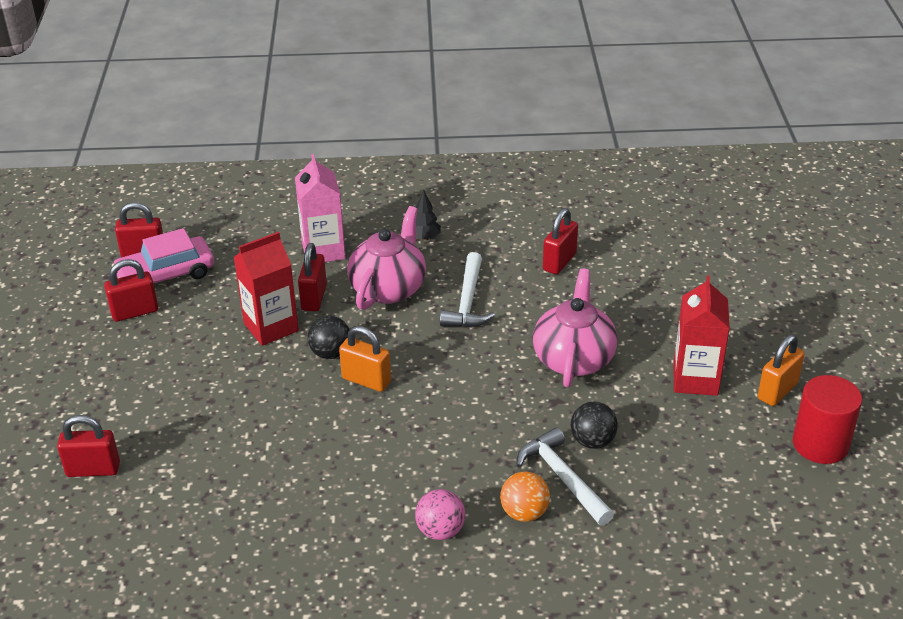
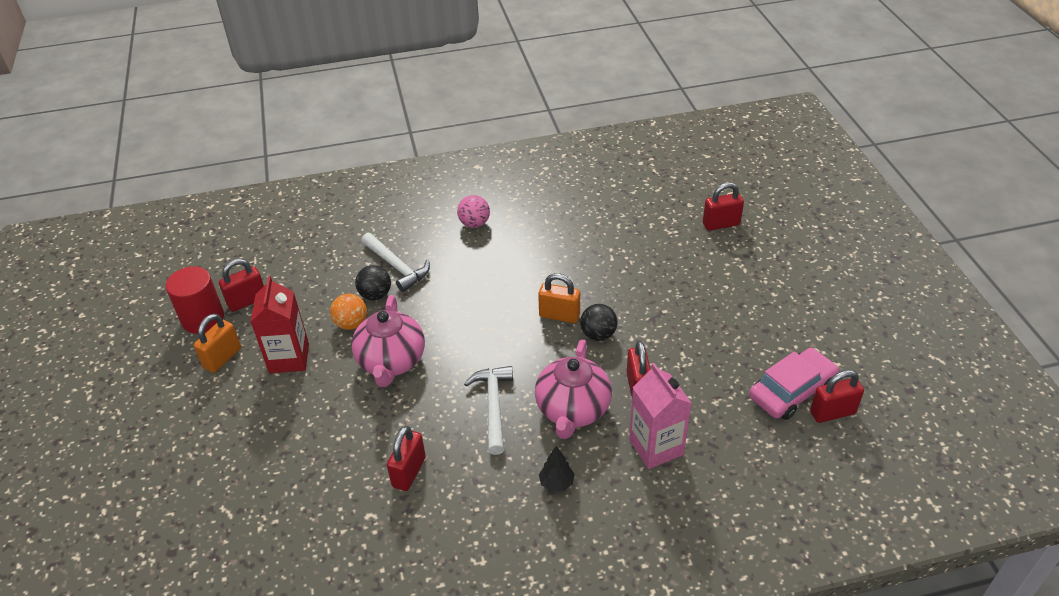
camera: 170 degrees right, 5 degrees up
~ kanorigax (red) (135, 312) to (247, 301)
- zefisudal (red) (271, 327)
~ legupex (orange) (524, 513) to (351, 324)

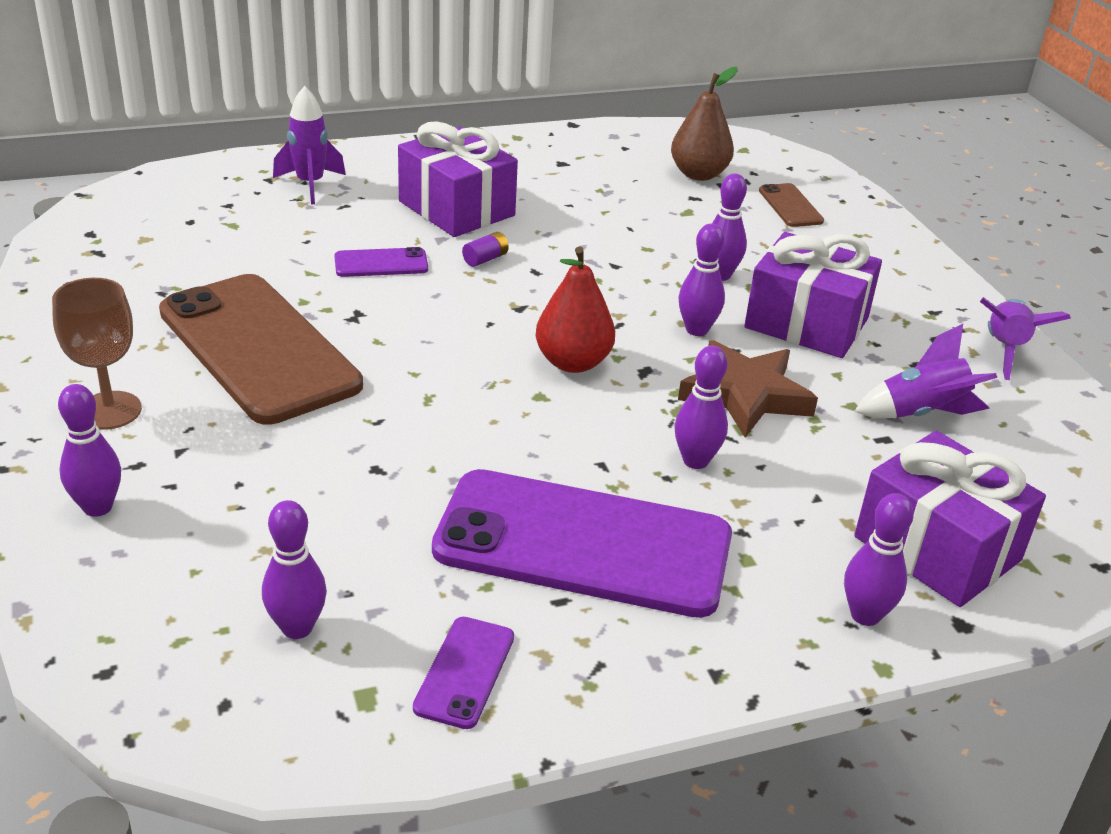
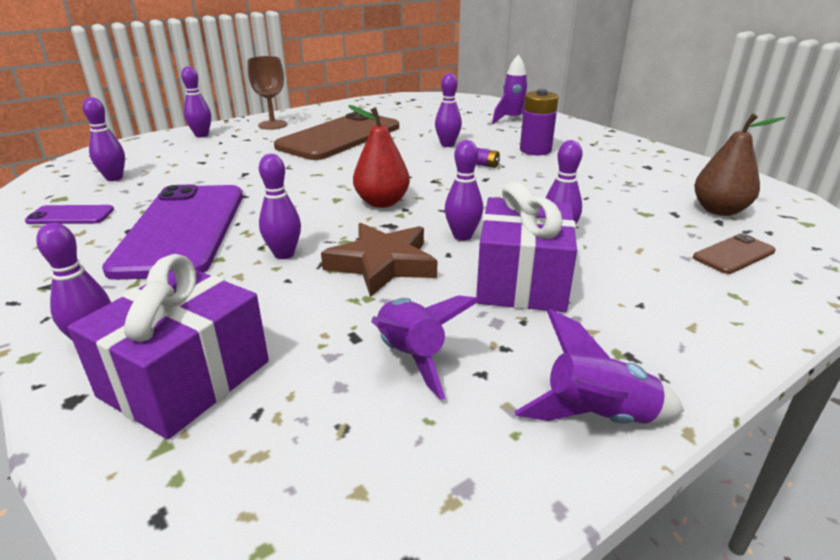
camera: 75 degrees right, 5 degrees down
~ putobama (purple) (381, 263) to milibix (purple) (447, 145)
~ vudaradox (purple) (456, 208) to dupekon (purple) (535, 150)

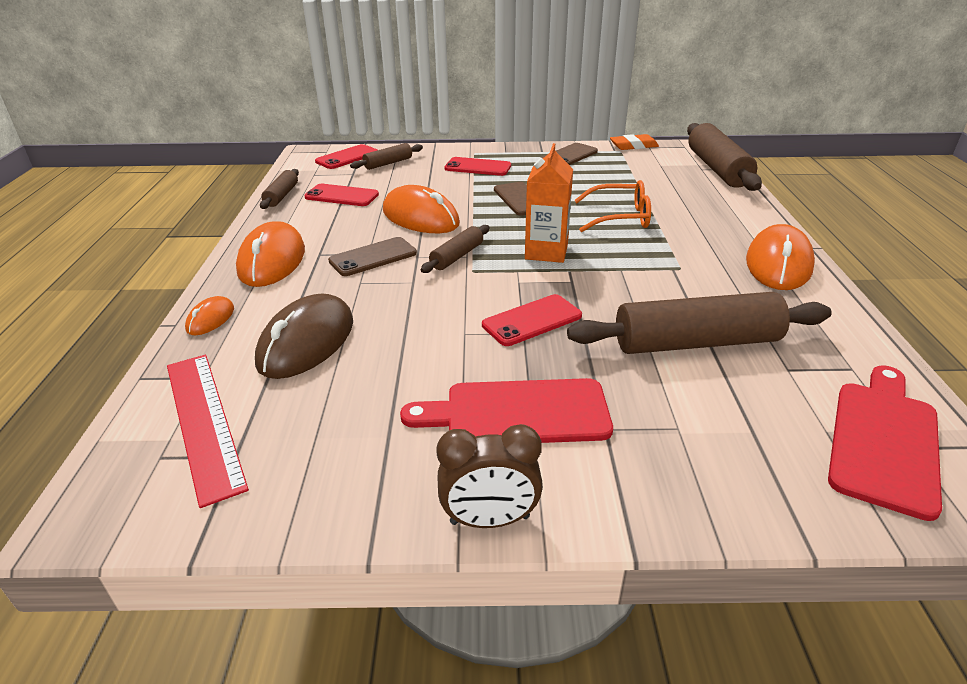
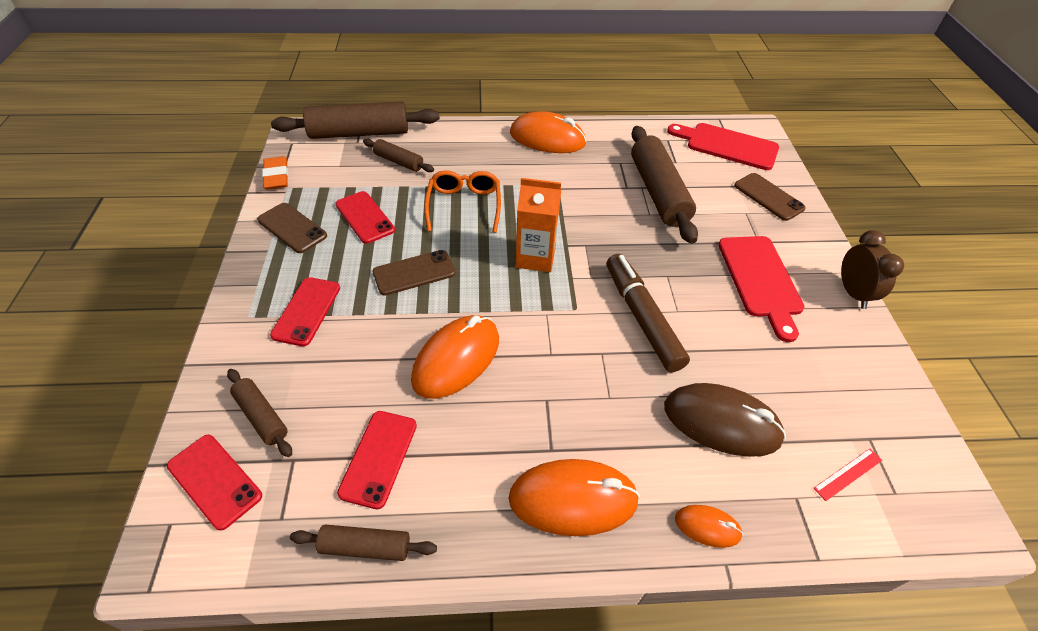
camera: 95 degrees left, 15 degrees up
~ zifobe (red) (204, 422) = (848, 474) x0.44
~ putobama (brown) (373, 257) to (768, 197)
~ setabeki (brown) (457, 256) to (399, 162)
~ putobama (red) (532, 321) to (365, 217)
+ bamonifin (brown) (642, 317)

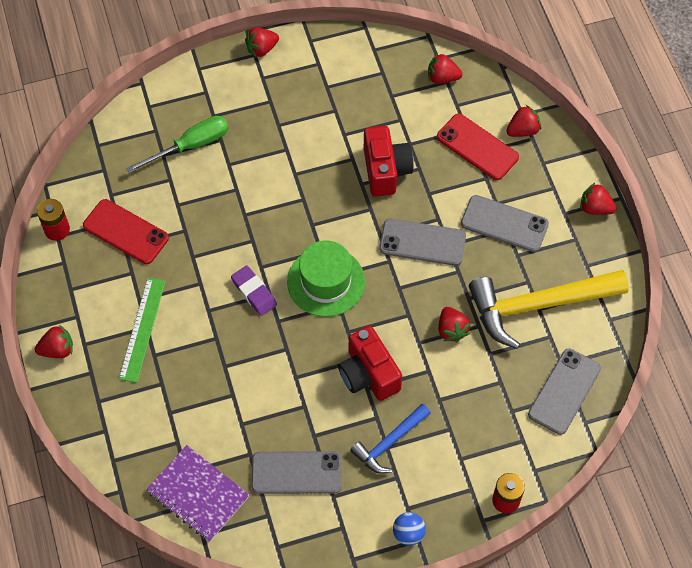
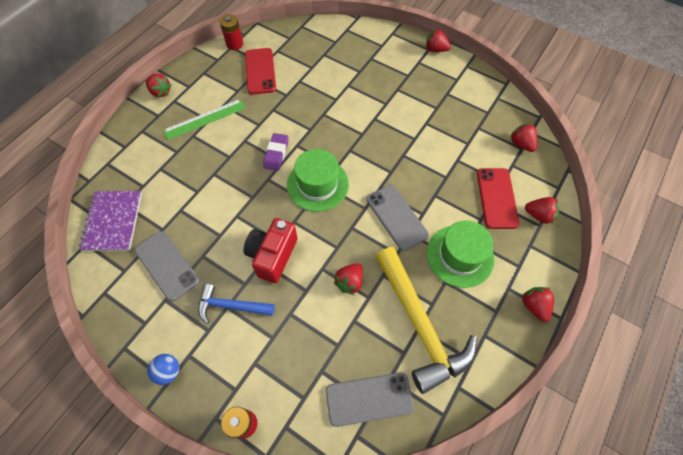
camera: 50 degrees right, 0 degrees up
- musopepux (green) (191, 146)
- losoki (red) (385, 170)
~ putobama (grey) (504, 224) to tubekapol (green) (460, 255)
~ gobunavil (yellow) (537, 305) = (420, 325) 150 degrees counterclockwise

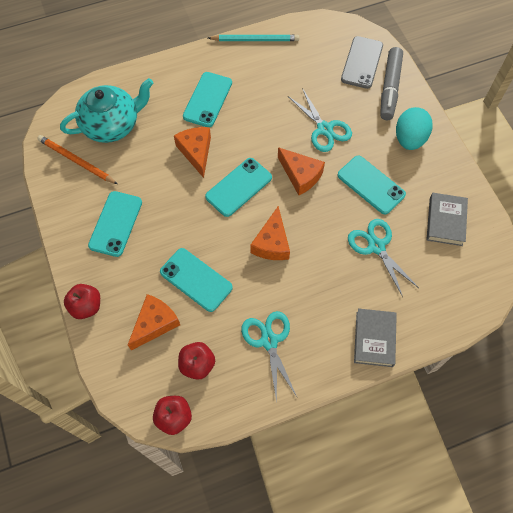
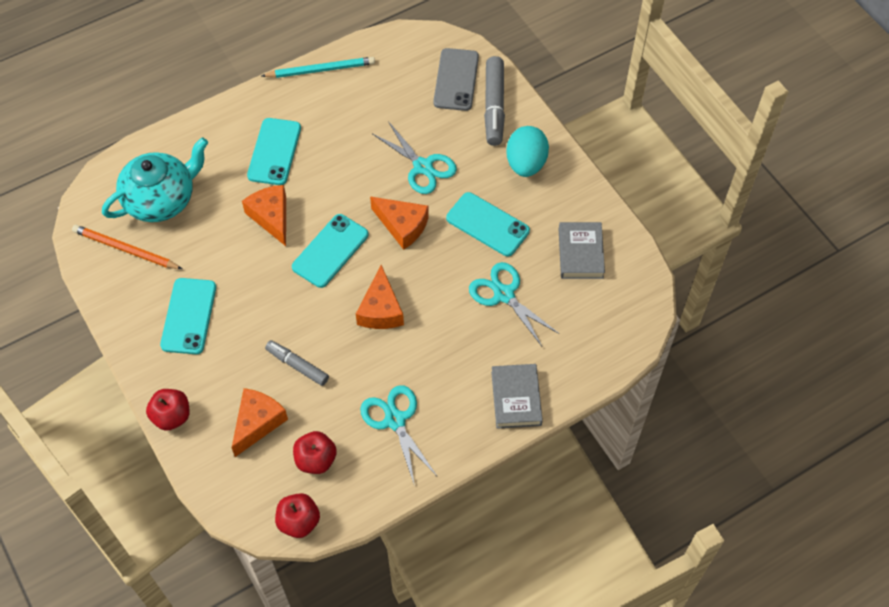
camera: 10 degrees left, 5 degrees down
~ putobama (turquoise) (196, 280) to bamonifin (grey) (297, 365)

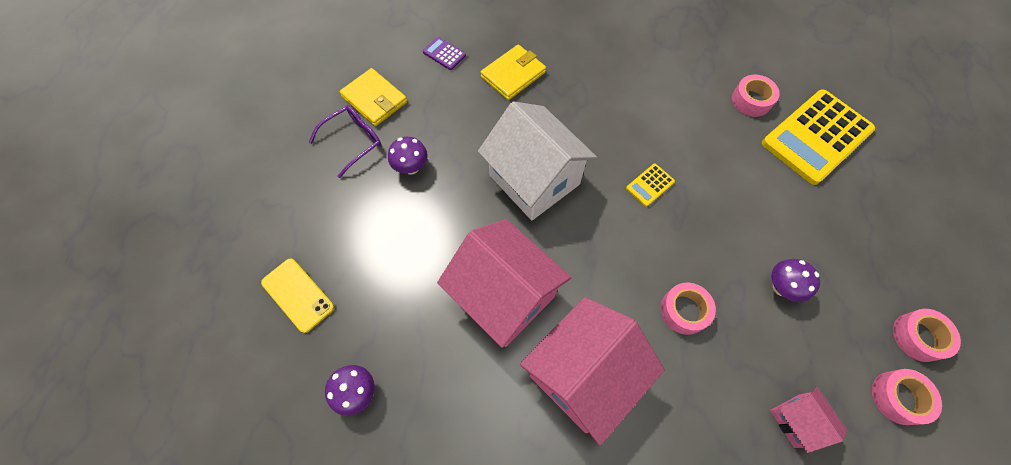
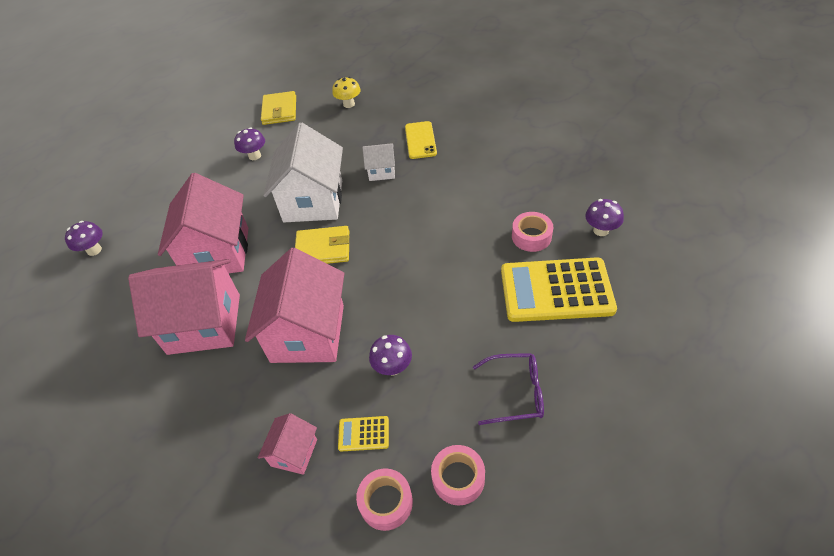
camera: 45 degrees right, 15 degrees down
~ putobama (yellow) (298, 295) to (420, 140)
~ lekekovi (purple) (353, 141) to (516, 393)
~ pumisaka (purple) (444, 54) to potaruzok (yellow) (349, 104)
~ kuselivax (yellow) (513, 75) to (323, 248)
~ pumisaka (yellow) (650, 185) to (363, 434)
~ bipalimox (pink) (684, 311) to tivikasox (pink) (308, 333)
+ tivikasox (white) (381, 171)
+ potaruzok (purple) (601, 230)

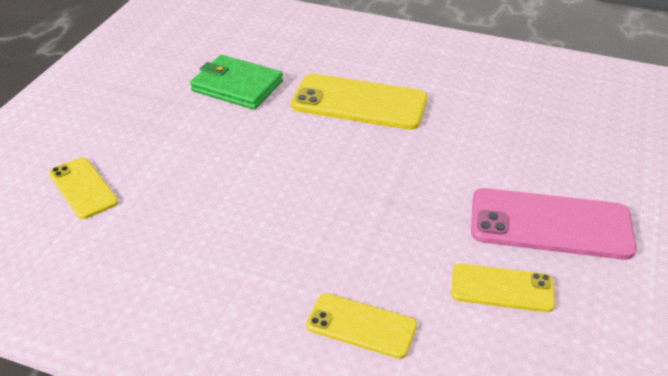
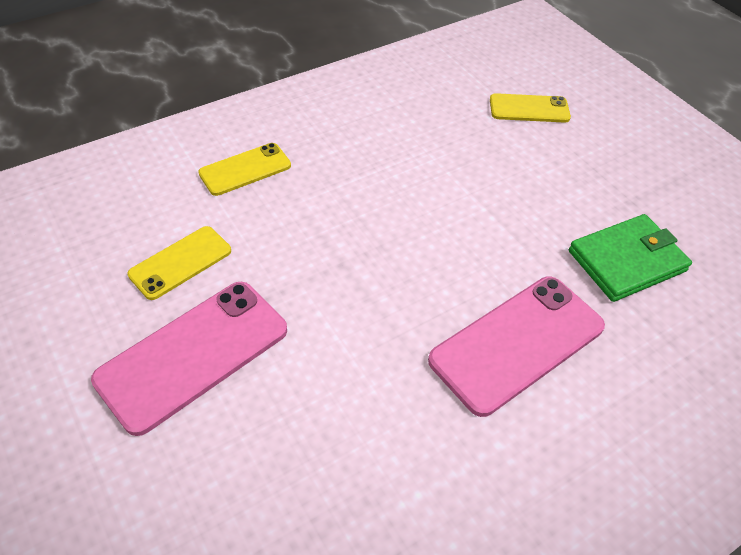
camera: 125 degrees right, 10 degrees up
~ putobama (yellow) (359, 102) to putobama (pink) (517, 343)

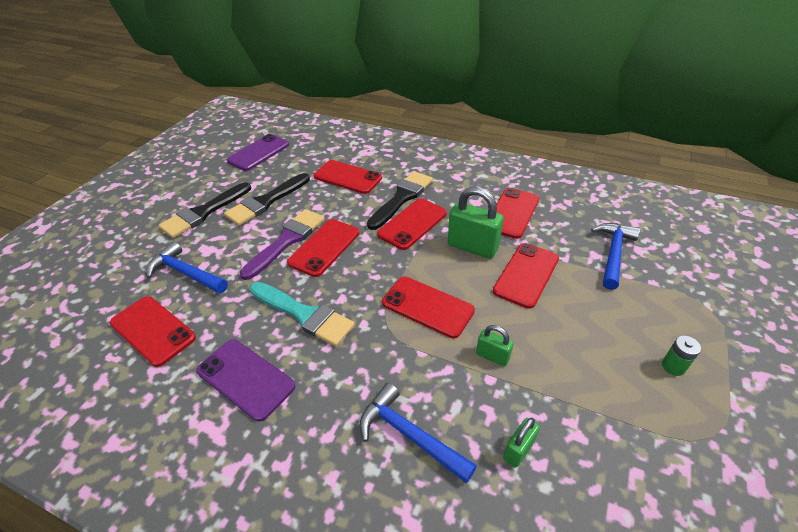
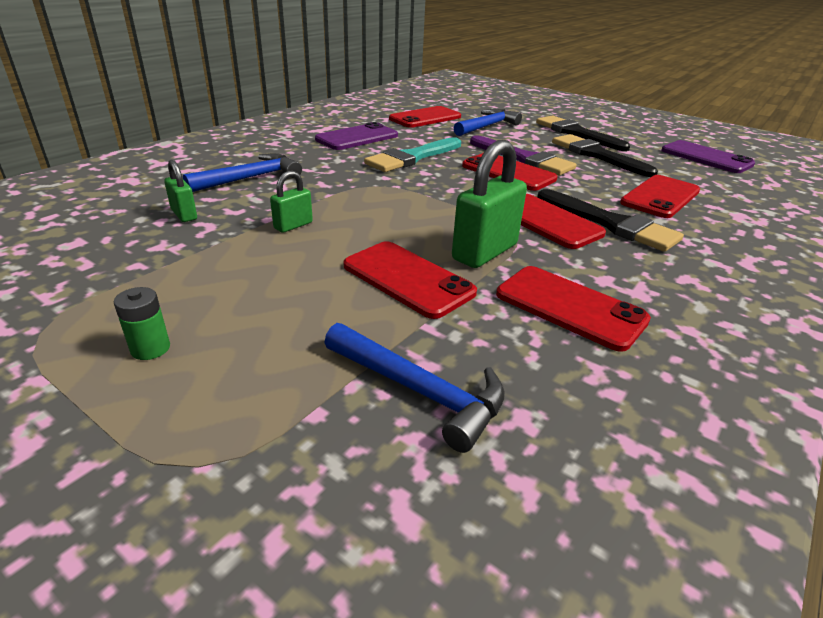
camera: 100 degrees right, 10 degrees down
- putobama (red) (427, 307)

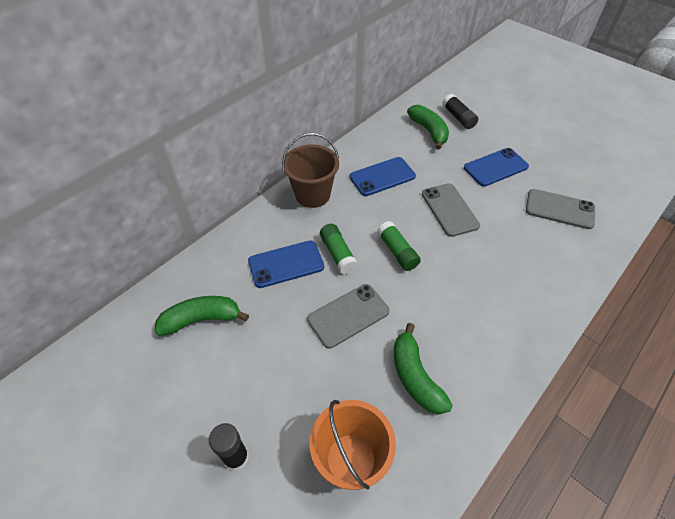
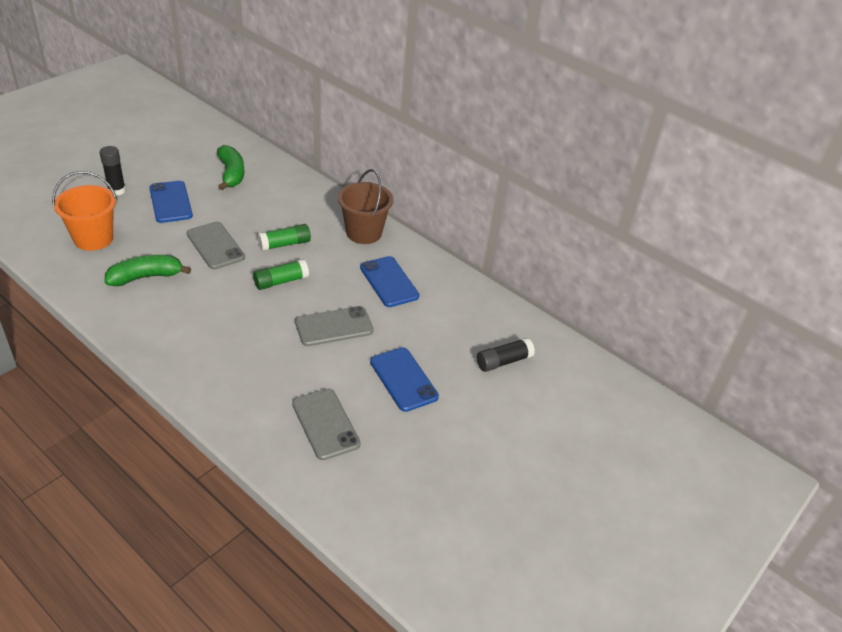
camera: 85 degrees right, 10 degrees down
~ putobama (blue) (286, 264) to (171, 202)
- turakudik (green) (429, 131)
~ putobama (grey) (559, 209) = (325, 424) 45 degrees counterclockwise

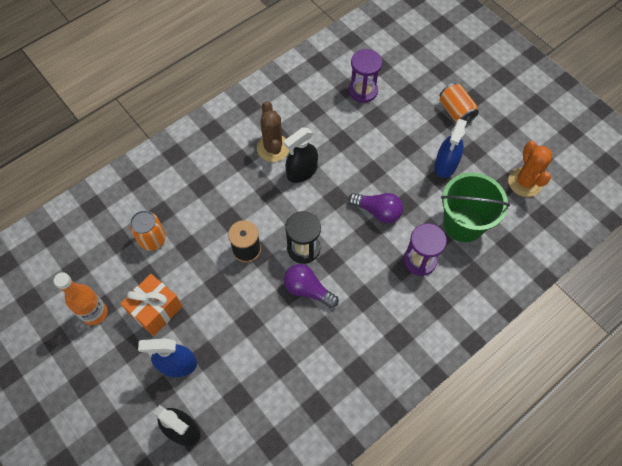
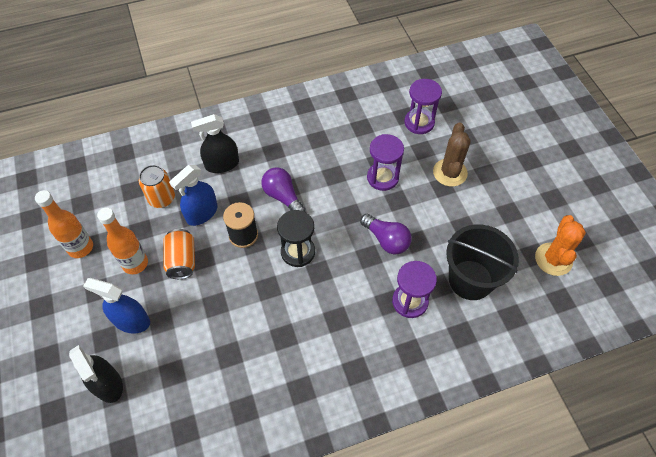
camera: 20 degrees right, 5 degrees down
~ vudaradox (orange) (156, 310) to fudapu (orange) (135, 263)
~ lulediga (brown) (273, 148) to (450, 172)
~ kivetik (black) (302, 172) to (222, 164)
~ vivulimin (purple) (308, 290) to (283, 197)
~ kivetik (blue) (446, 164) to (202, 213)
~ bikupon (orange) (455, 111) to (182, 260)
~ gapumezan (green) (463, 223) to gapumezan (black) (470, 280)
+ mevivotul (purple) (382, 177)

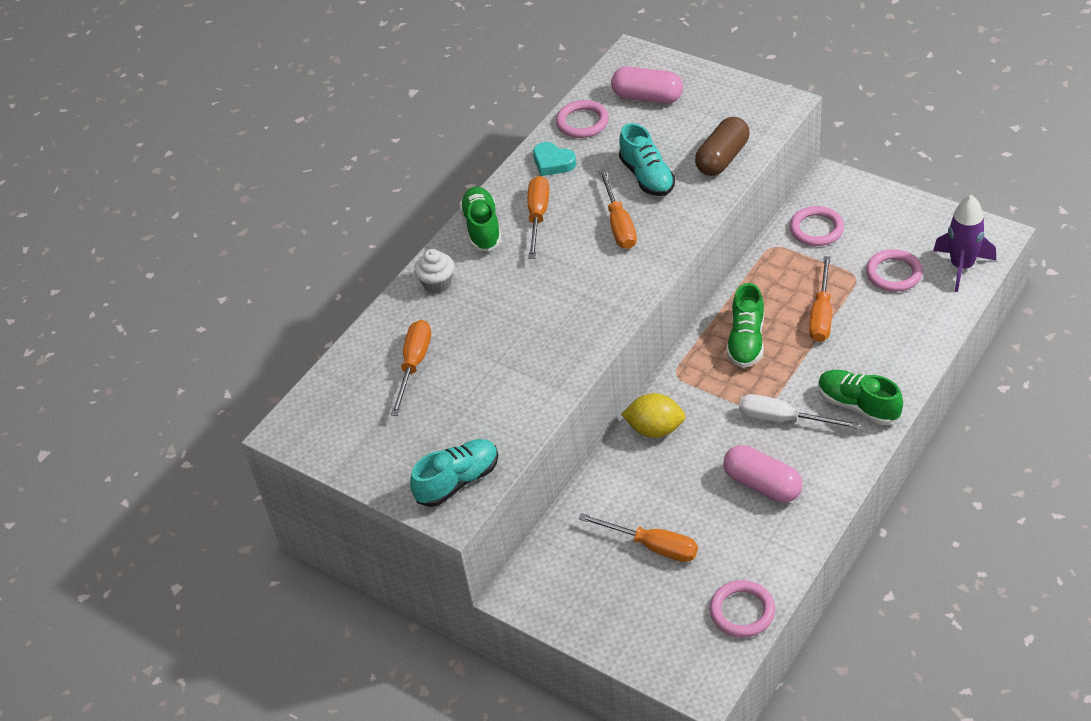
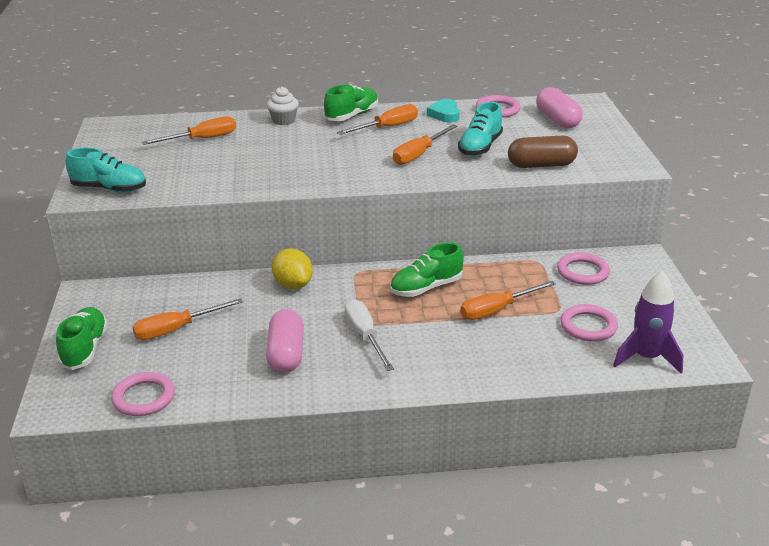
camera: 45 degrees right, 15 degrees down
~ musopepux (orange) (652, 546) = (176, 329) 75 degrees clockwise
~ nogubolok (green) (858, 406) to (85, 349)

